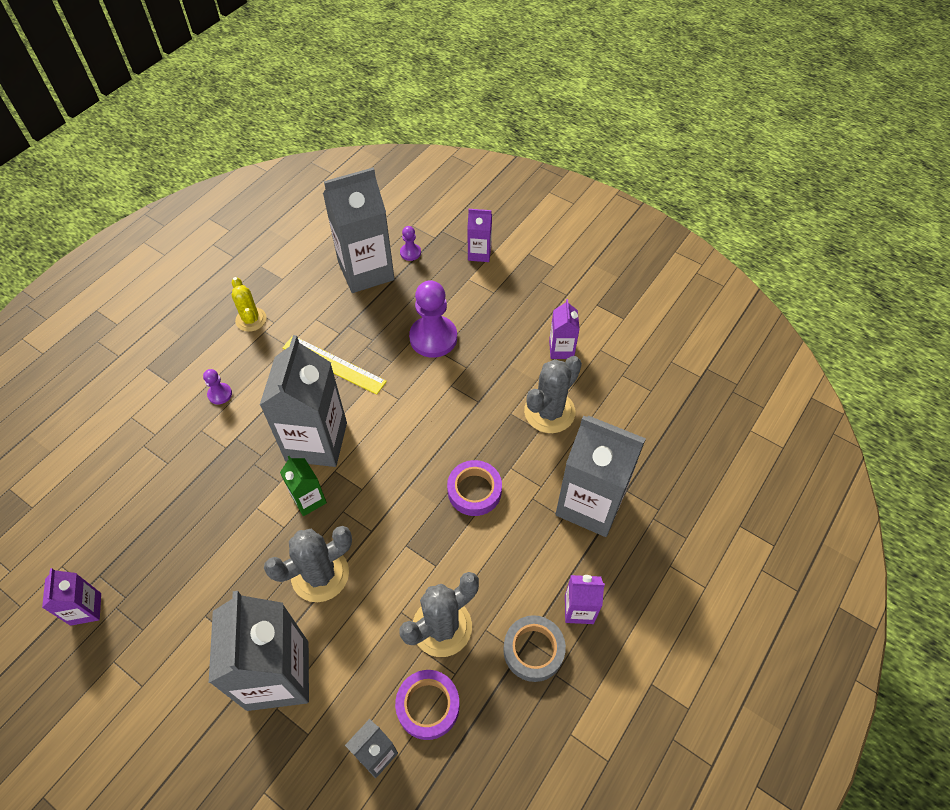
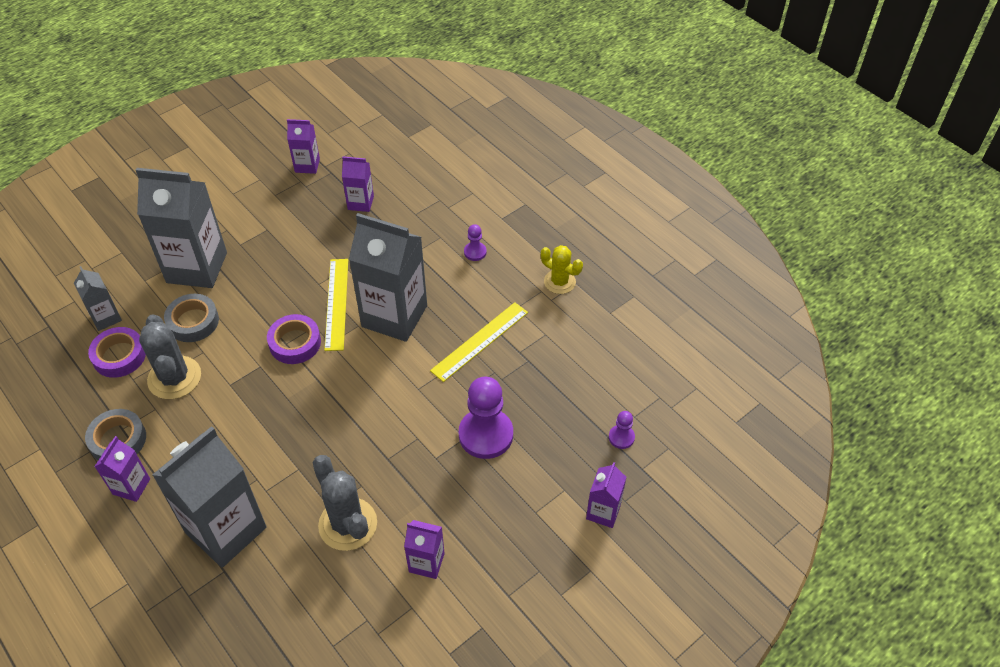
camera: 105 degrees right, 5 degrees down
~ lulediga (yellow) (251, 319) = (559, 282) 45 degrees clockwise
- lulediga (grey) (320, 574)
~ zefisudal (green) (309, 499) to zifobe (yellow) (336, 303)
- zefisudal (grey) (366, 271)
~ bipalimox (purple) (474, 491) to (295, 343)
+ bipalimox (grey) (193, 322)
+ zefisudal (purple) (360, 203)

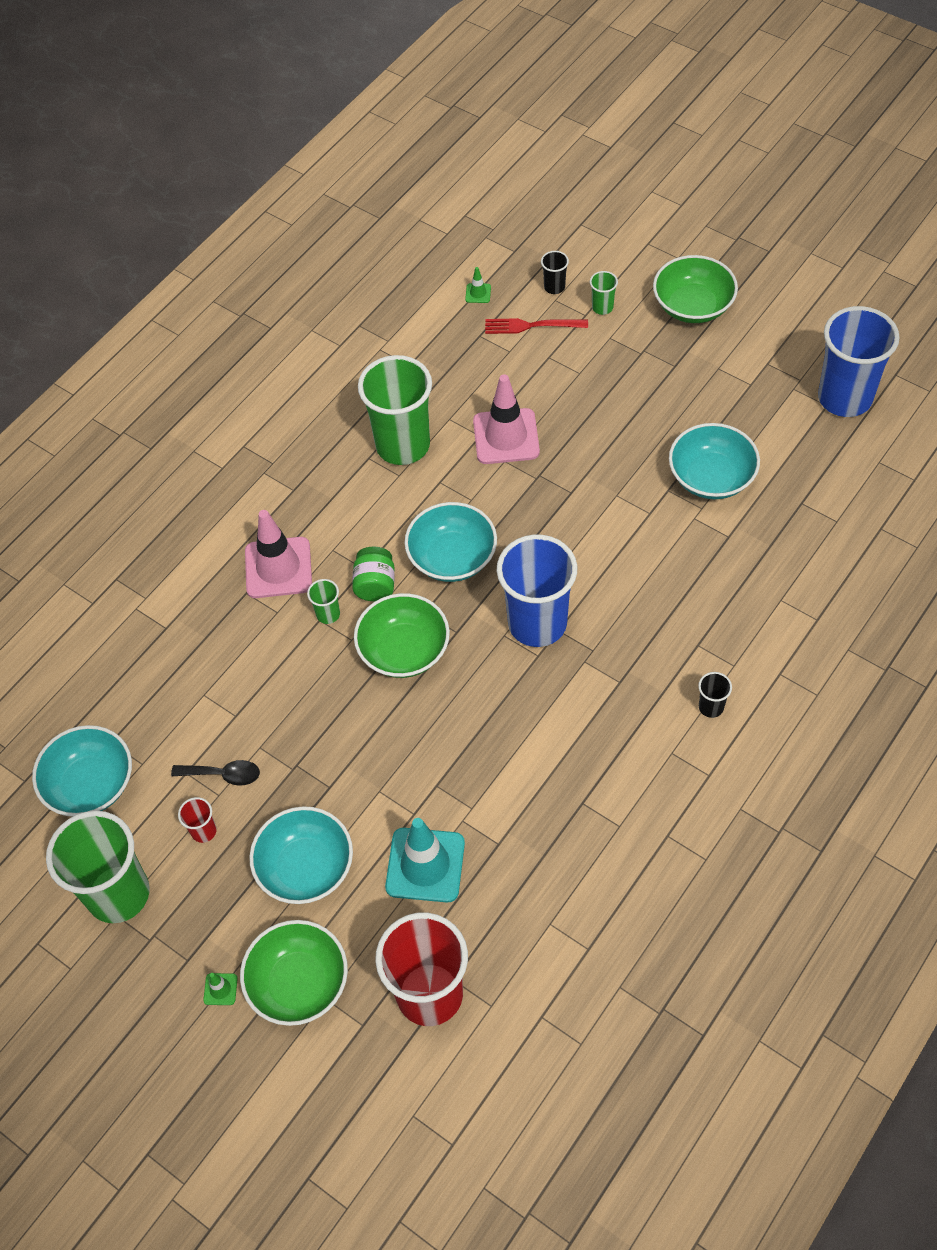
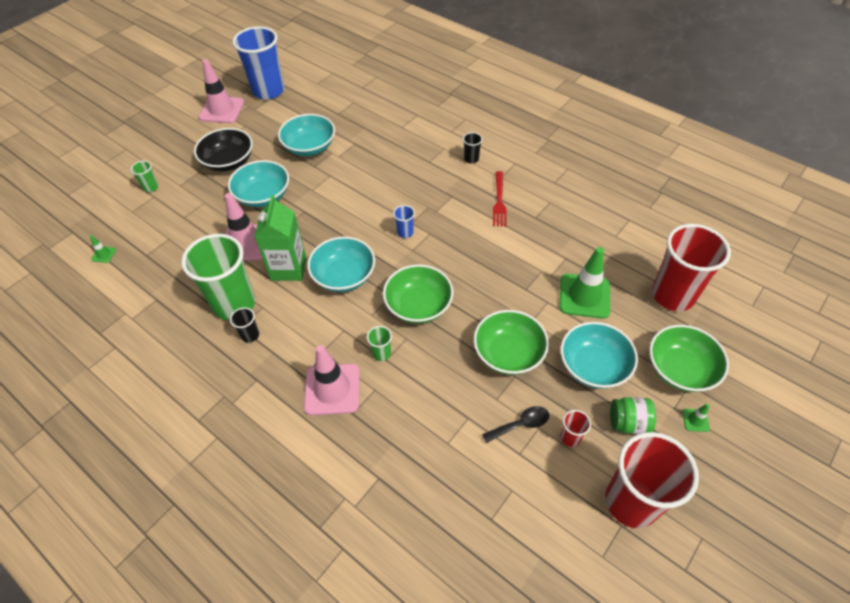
camera: 90 degrees left, 5 degrees down
~ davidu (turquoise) (90, 784) to (263, 196)
~ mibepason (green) (118, 894) to mibepason (red) (631, 502)
~ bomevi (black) (223, 774) = (521, 424) 60 degrees clockwise
~ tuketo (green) (375, 585) to (628, 423)
~ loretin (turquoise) (425, 865) to loretin (green) (584, 296)
~ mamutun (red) (531, 326) to (499, 201)
~ mibepason (blue) (537, 623) = (405, 232) x0.41
~ mibepason (black) (554, 287) to (250, 335)
~ davidu (green) (693, 306) to (508, 353)
+ davidu (black) (228, 162)
+ loretin (pink) (222, 110)
+ zefisudal (green) (288, 268)

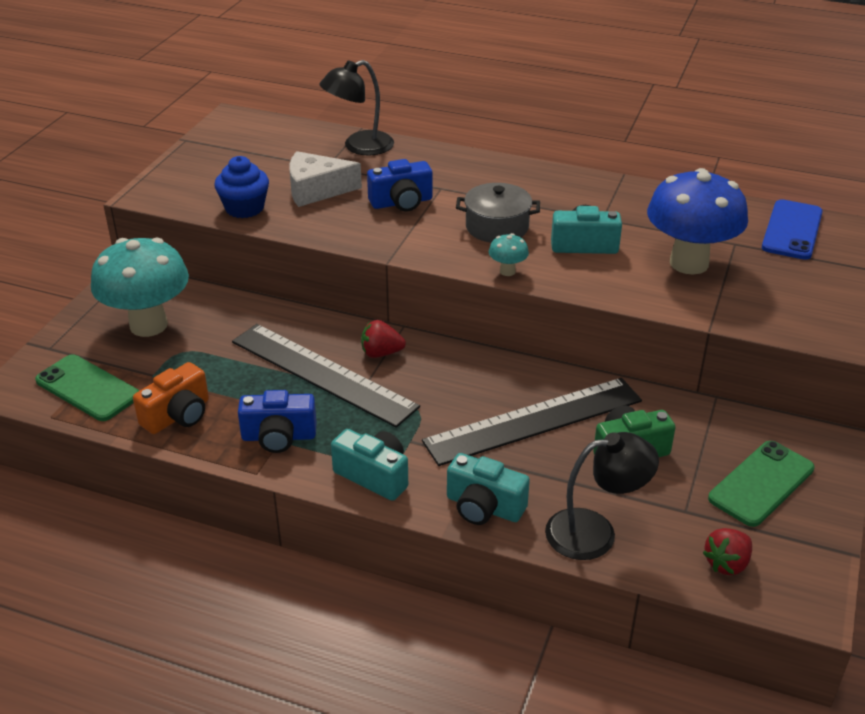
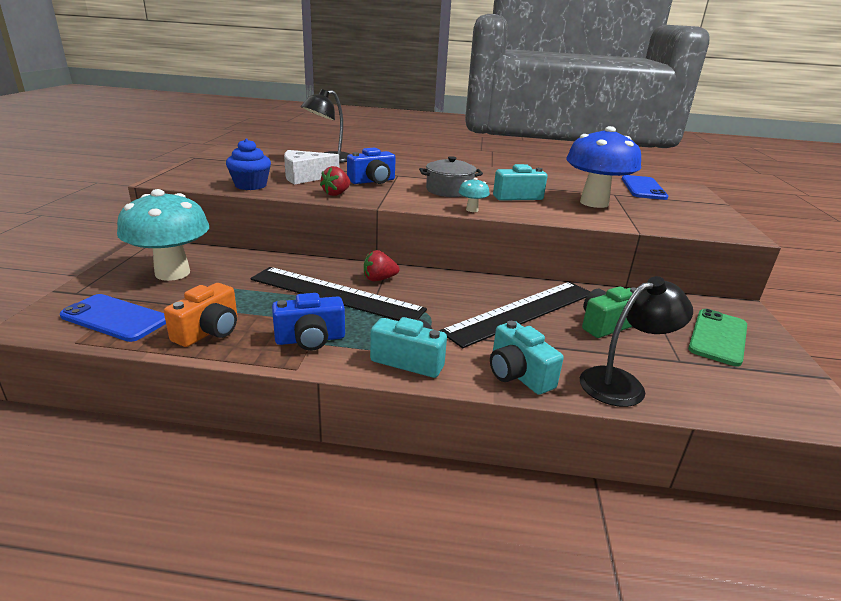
camera: 15 degrees left, 10 degrees down
~ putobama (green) (87, 388) to putobama (blue) (115, 318)
~ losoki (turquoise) (484, 507) = (518, 374) 45 degrees clockwise
~ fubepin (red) (727, 563) to (336, 194)

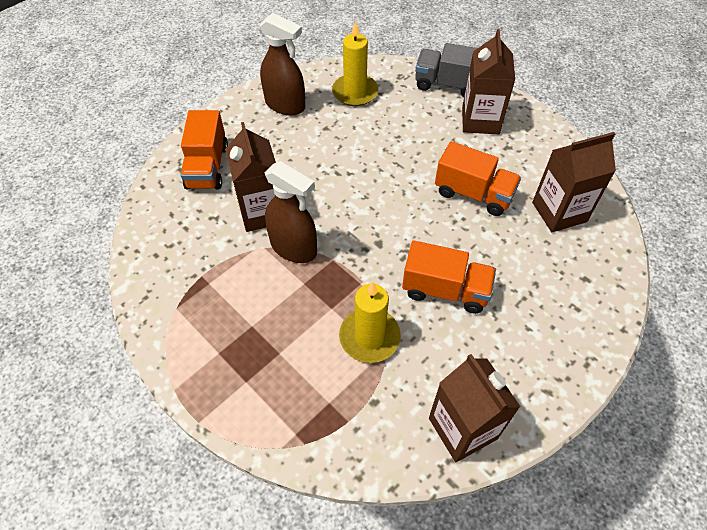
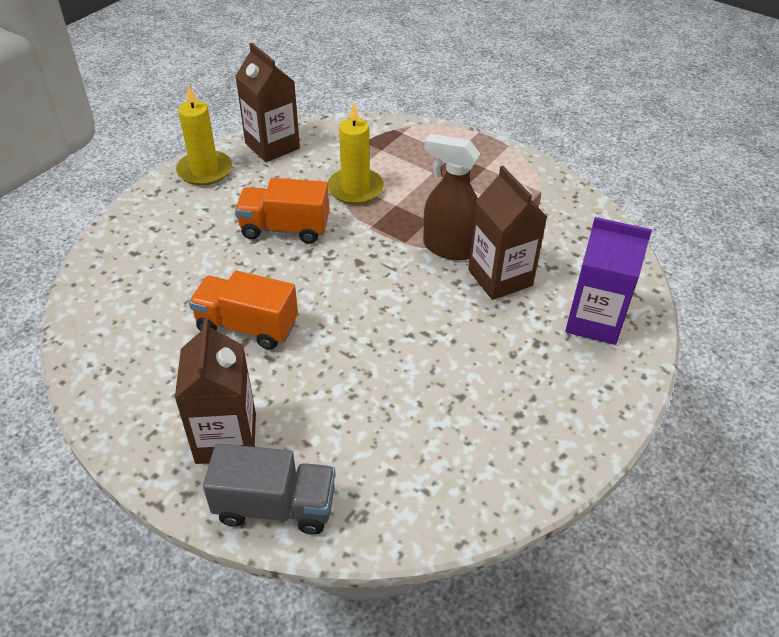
camera: 170 degrees right, 10 degrees down
~ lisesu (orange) (207, 167) to zefisudal (purple) (594, 321)
- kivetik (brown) (285, 105)
~ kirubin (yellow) (355, 92) to (205, 170)
- zefisudal (brown) (559, 212)

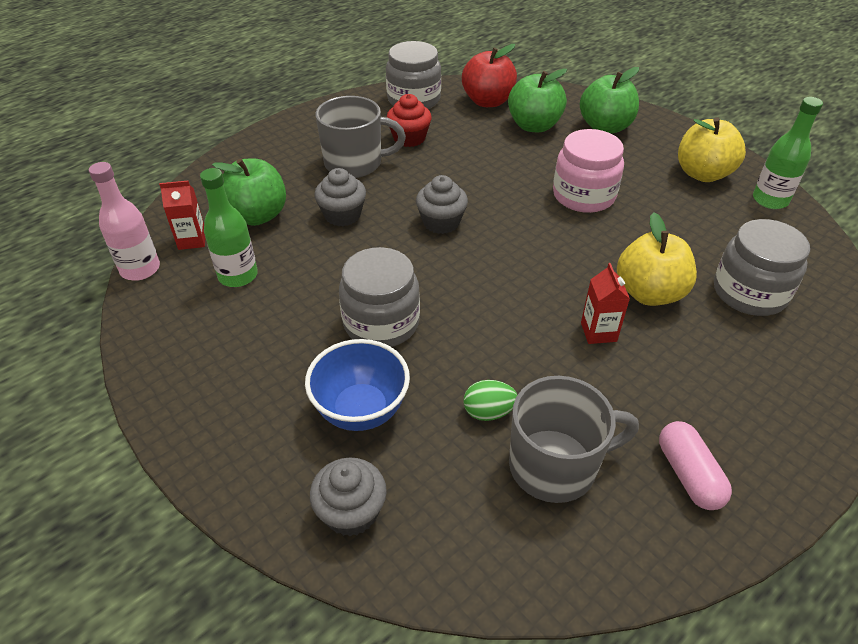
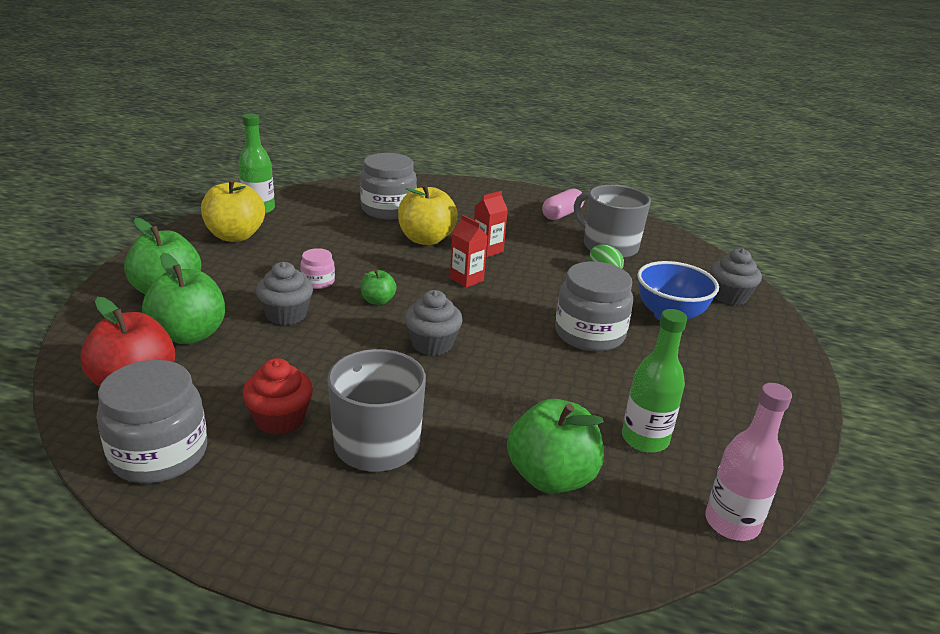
camera: 125 degrees left, 15 degrees down
~ zefisudal (red) (192, 240) to (466, 279)
~ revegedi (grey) (342, 215) to (286, 315)
~ tuketo (pink) (583, 195) = (318, 282) x0.50
+ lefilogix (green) (378, 301)

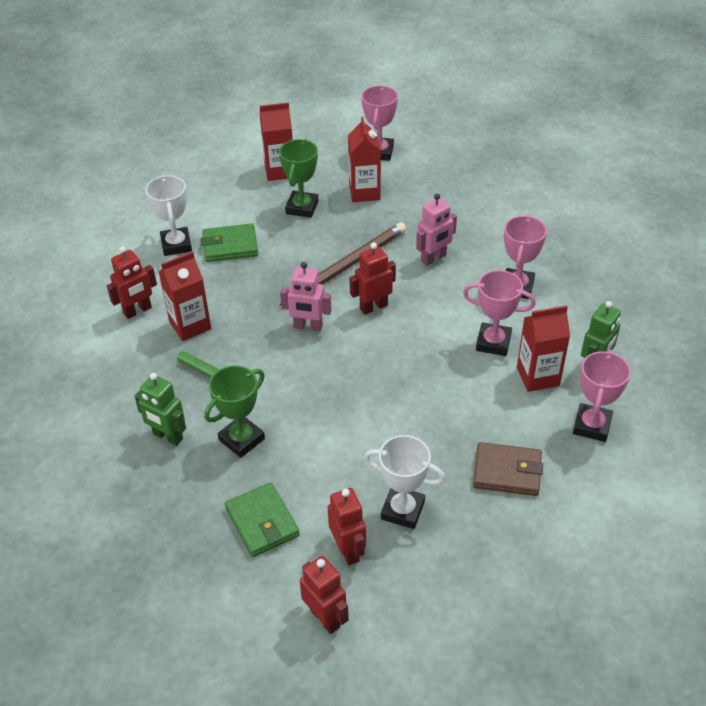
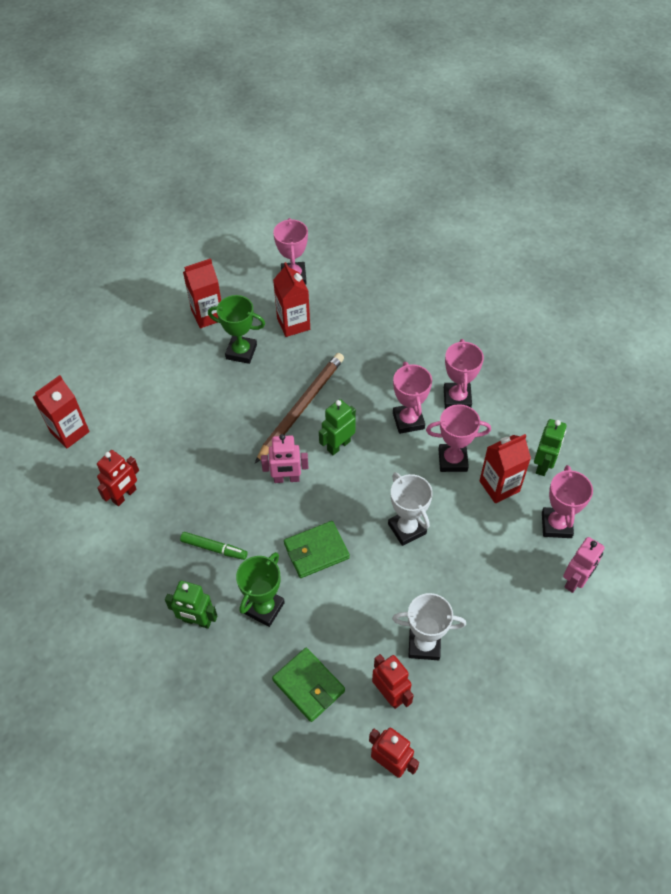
camera: 15 degrees left, 10 degrees up
~ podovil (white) (176, 245) to (407, 528)
~ zefisudal (red) (190, 325) to (70, 432)
~ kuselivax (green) (230, 246) to (316, 551)
~ podovil (green) (302, 207) = (241, 352) 75 degrees counterclockwise
~ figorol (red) (373, 307) to figorol (green) (338, 445)
~ figorol (pink) (433, 258) to (575, 580)
- kuselivax (brown) (507, 472)
+ podovil (pink) (408, 421)

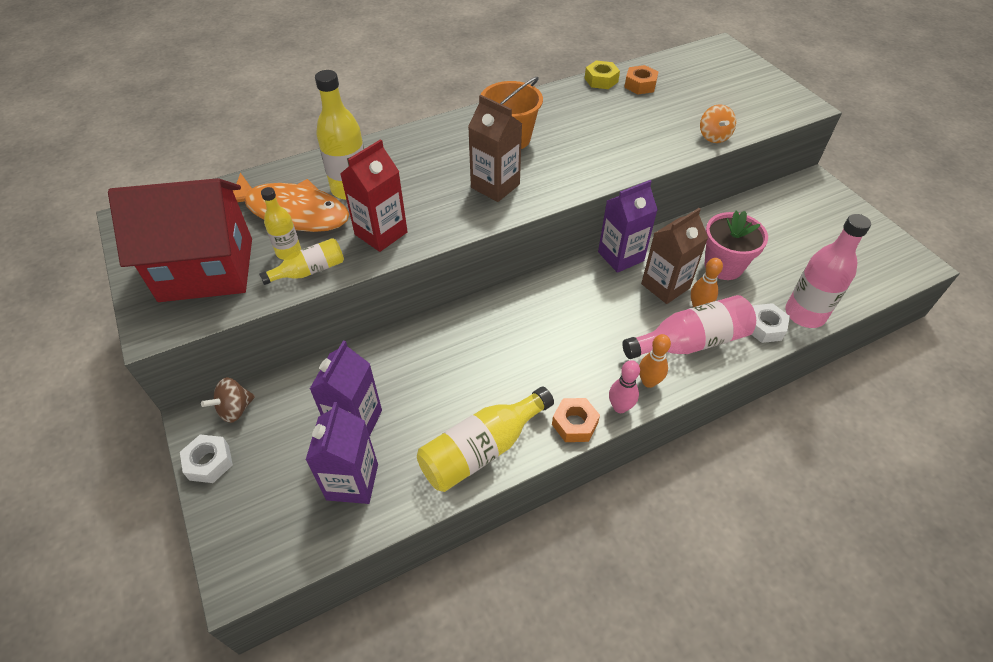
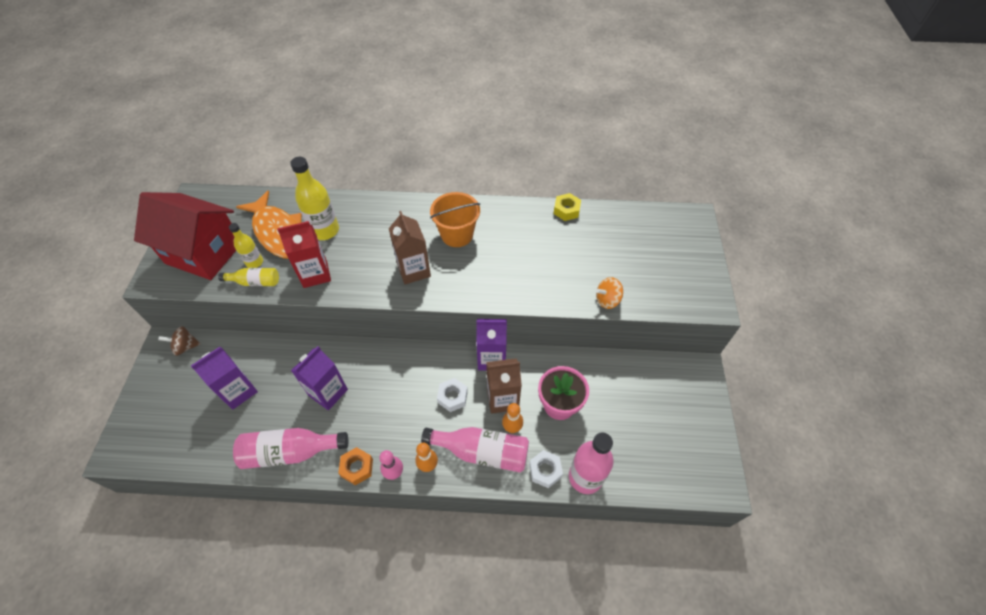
camera: 30 degrees right, 5 degrees up
~ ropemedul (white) (209, 462) to (452, 397)
~ zefisudal (purple) (352, 482) to (328, 392)
~ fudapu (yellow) (482, 449) to fudapu (pink) (290, 452)
- ropemedul (orange) (640, 85)
~ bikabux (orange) (713, 136) = (607, 300) 45 degrees clockwise

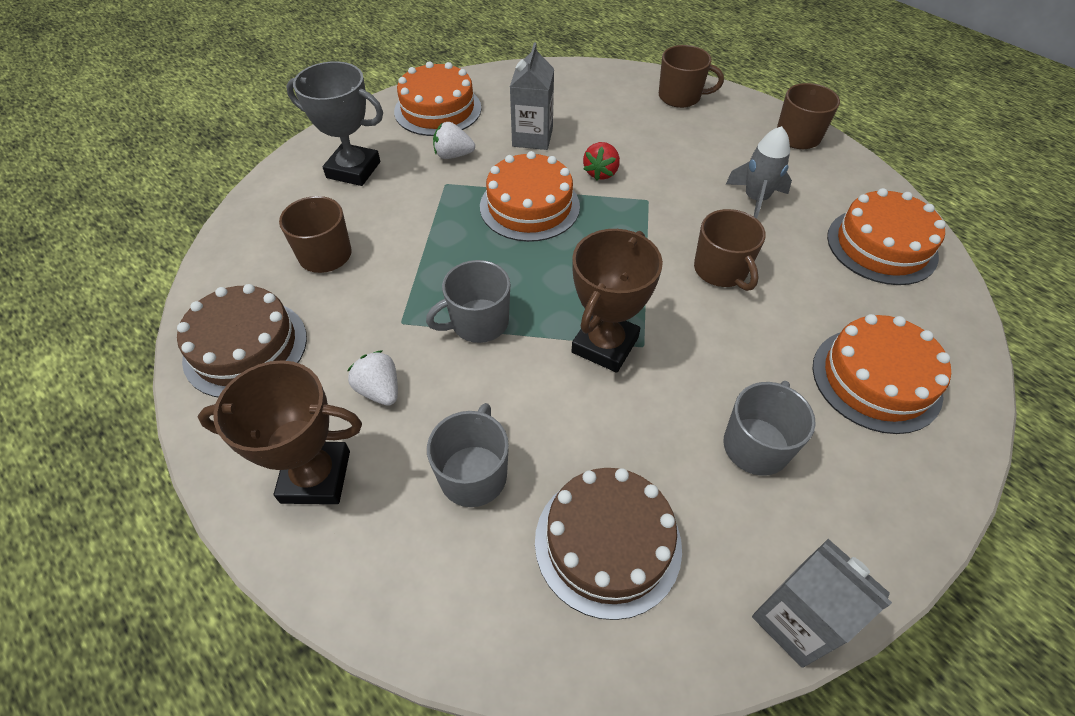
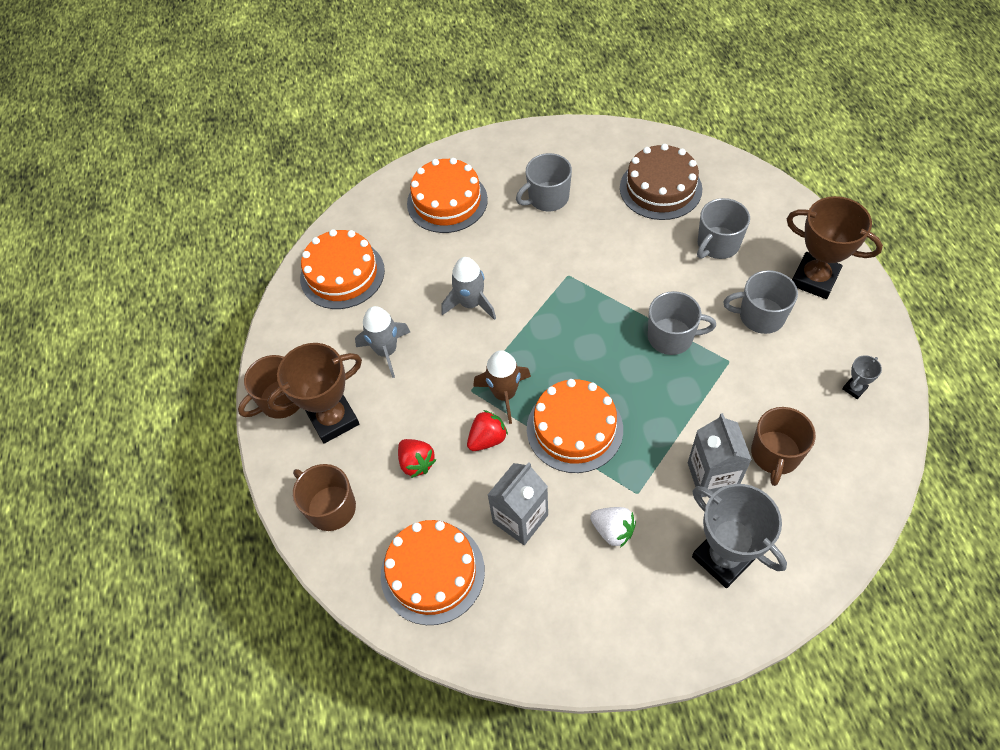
camera: 145 degrees left, 5 degrees up
~ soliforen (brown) (245, 347) to podovil (grey) (854, 388)
~ fubepin (white) (379, 390) to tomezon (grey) (760, 316)
~ soliforen (orange) (438, 109) to (432, 572)
~ podovil (brown) (605, 345) to (333, 419)
~ tomezon (brown) (721, 270) to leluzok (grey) (471, 304)
~ zefisudal (grey) (795, 620) to (712, 476)
+ fubepin (red) (416, 463)
+ leluzok (brown) (504, 394)

